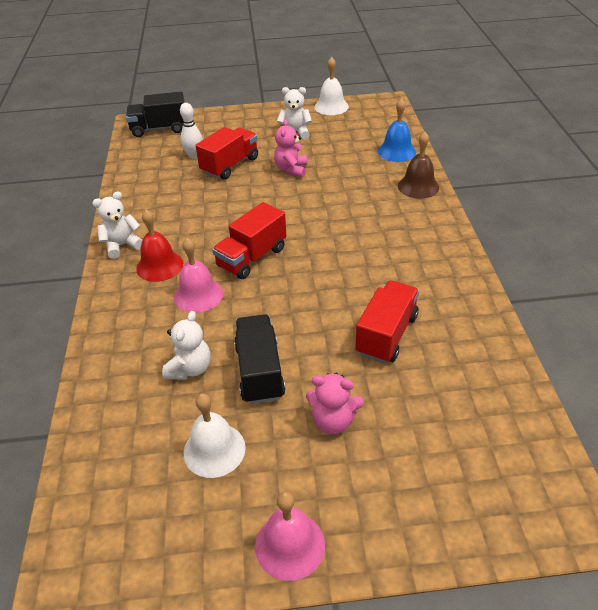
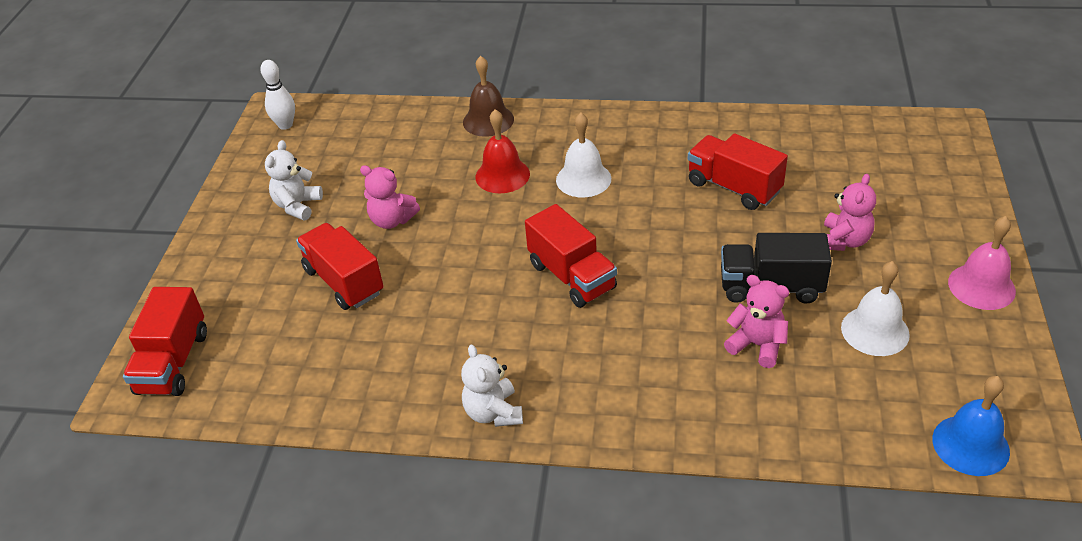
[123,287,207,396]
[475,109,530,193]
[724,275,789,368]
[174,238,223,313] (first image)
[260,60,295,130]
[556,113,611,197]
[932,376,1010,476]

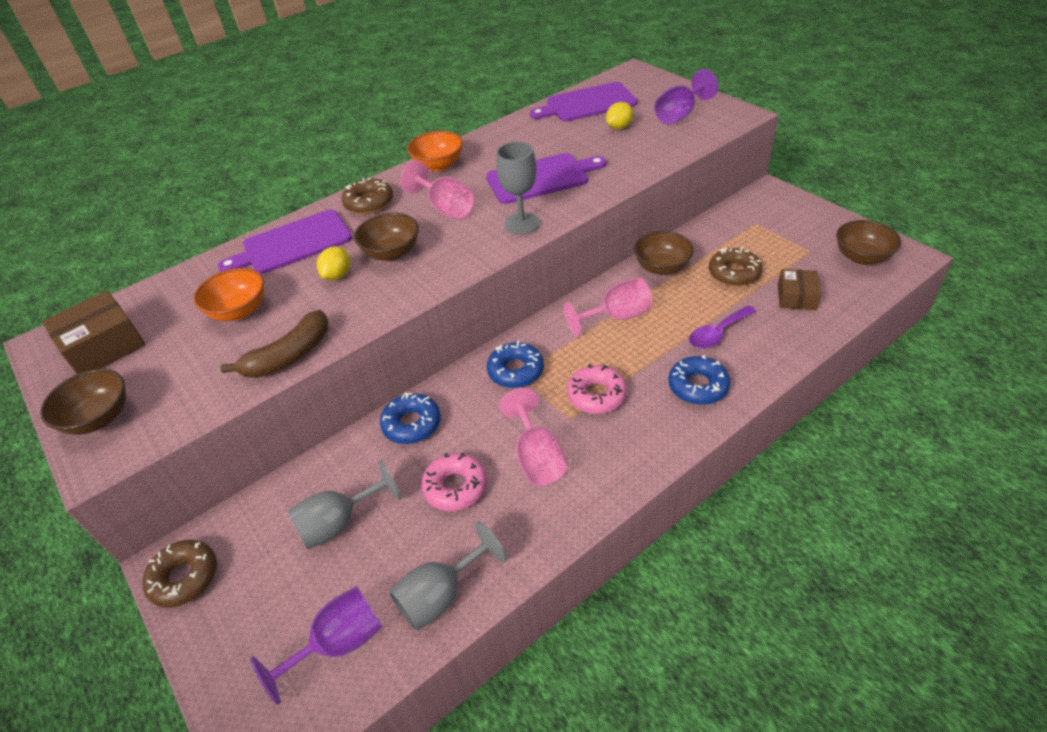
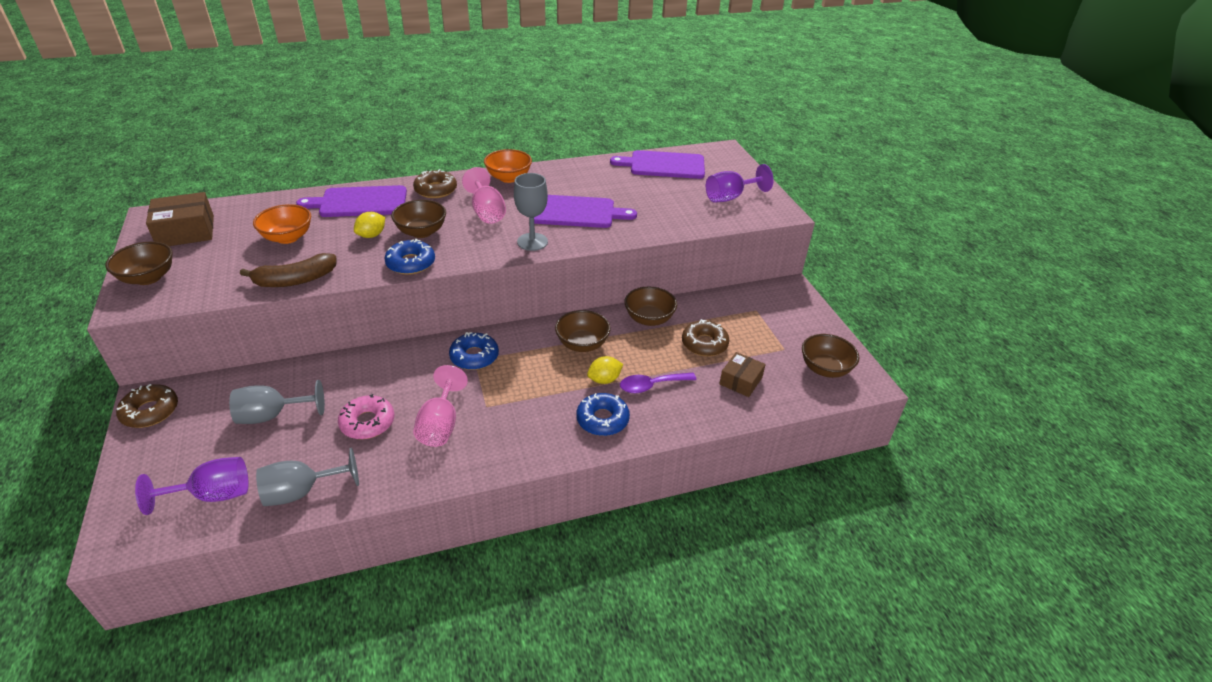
[384,239,435,275]
[555,310,611,352]
[567,364,627,414] (first image)
[587,356,623,384]

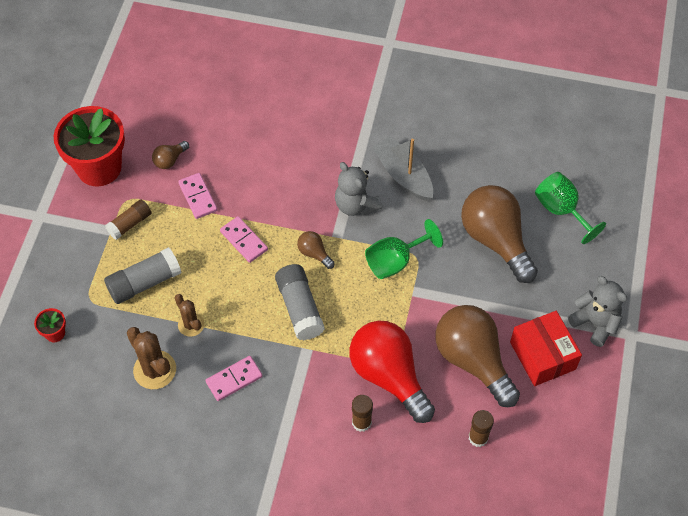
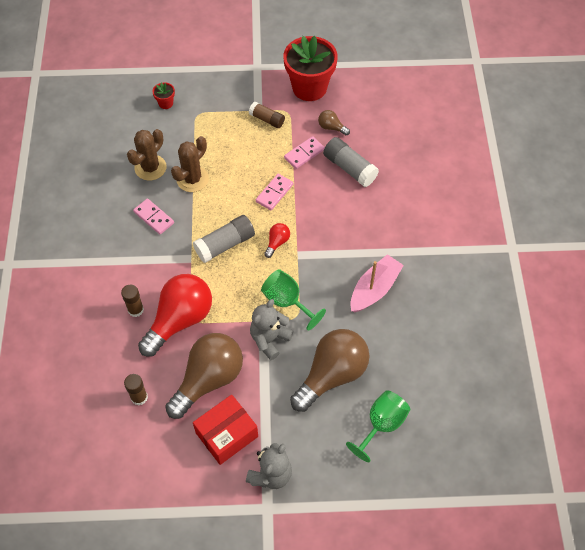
[323,137,379,187]
[171,136,209,192]
[264,223,290,258]
[250,299,293,360]
[350,254,404,312]

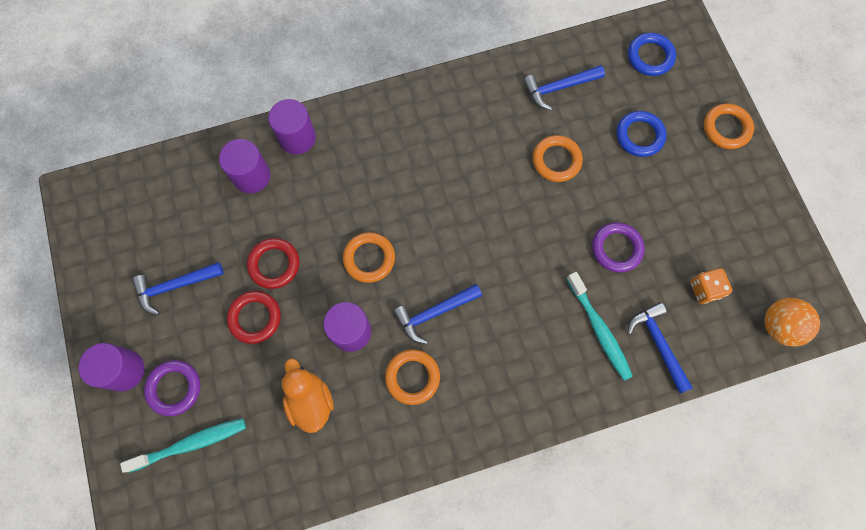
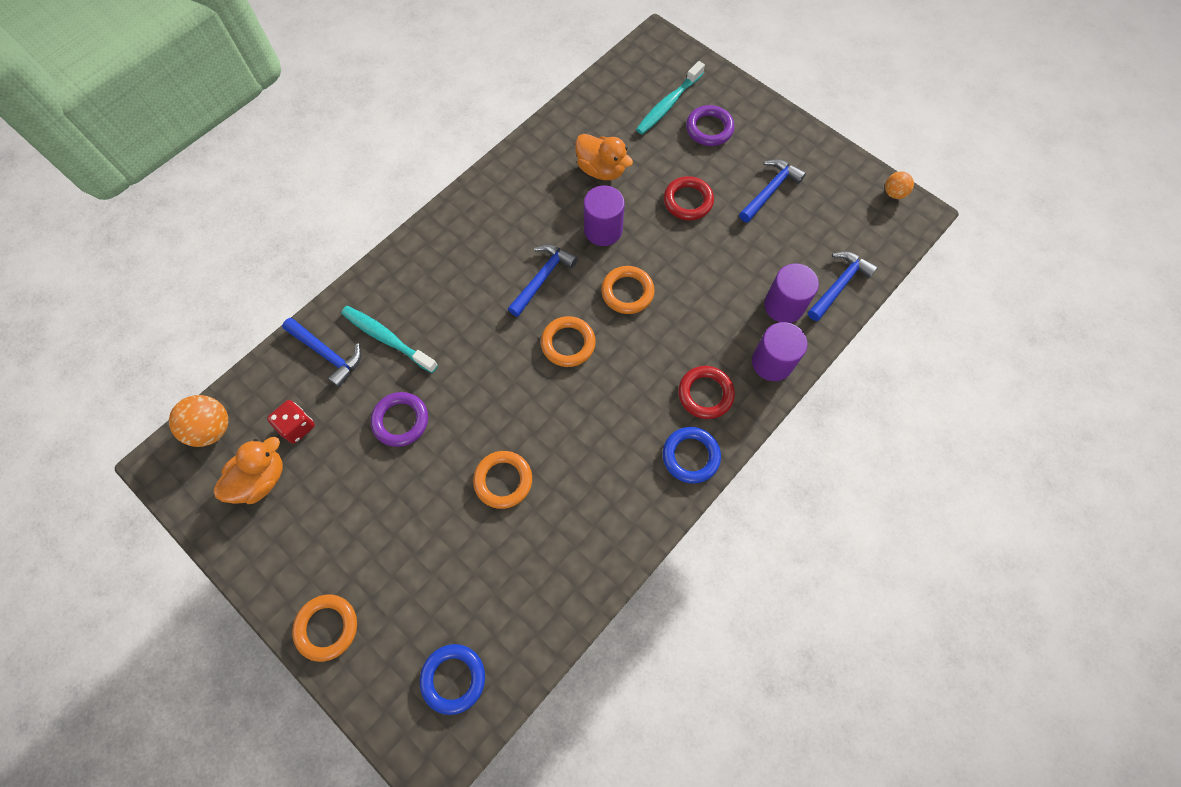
[78,343,145,392] (first image)
[678,366,735,419]
[541,316,596,367]
[808,251,878,321]
[663,427,721,483]
[267,400,315,443]
[214,437,283,504]
[885,171,914,199]

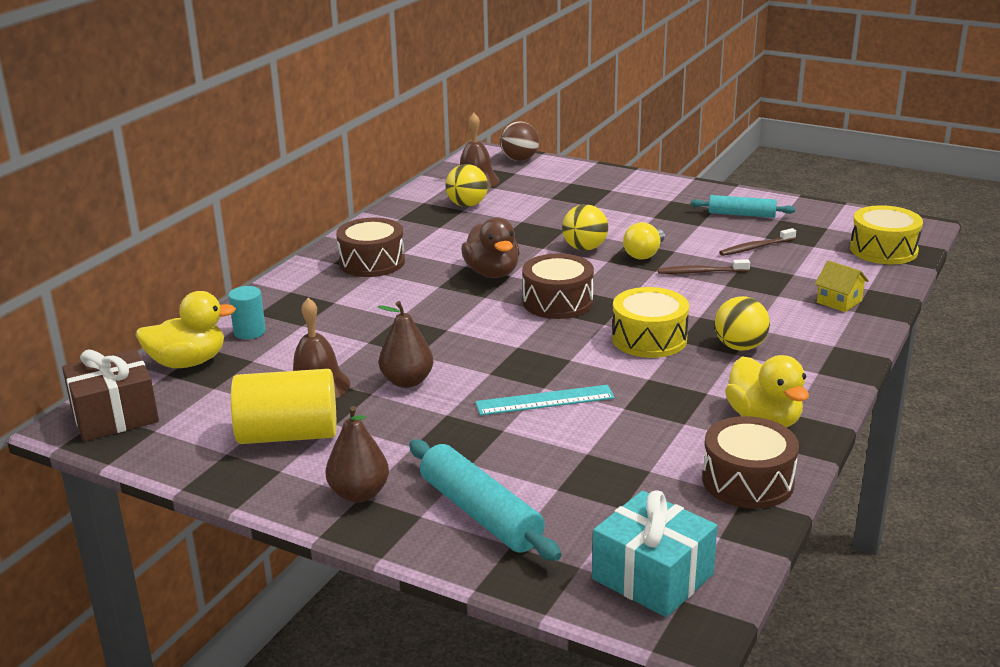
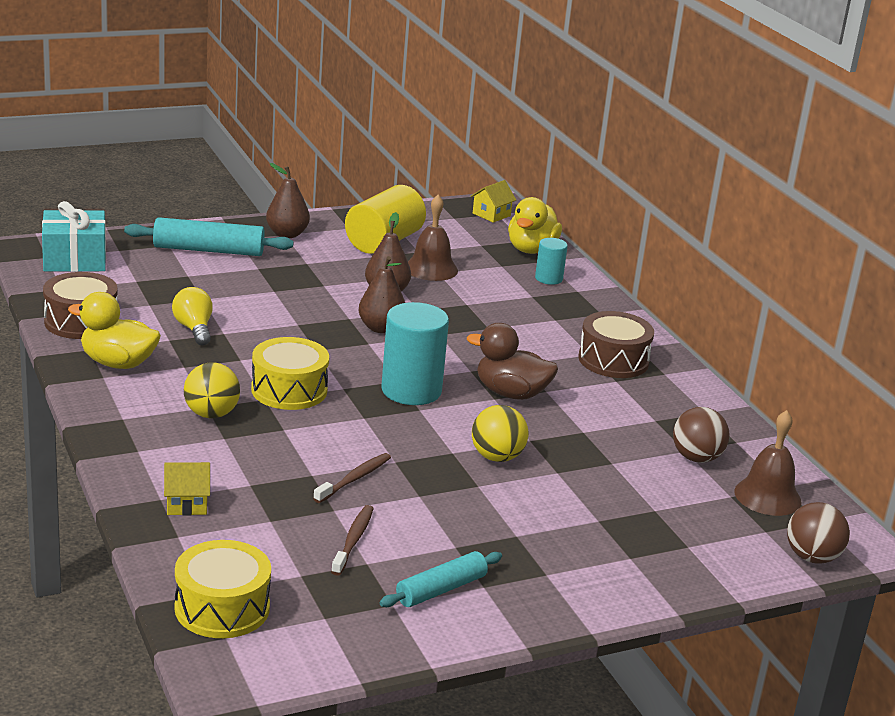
[471,180,516,223]
[673,407,730,463]
[475,385,615,416] (first image)
[382,302,449,405]
[172,287,213,345]
[358,256,405,333]

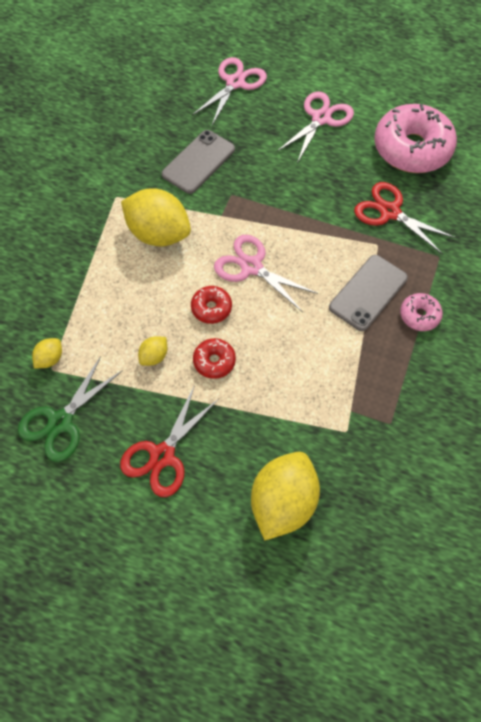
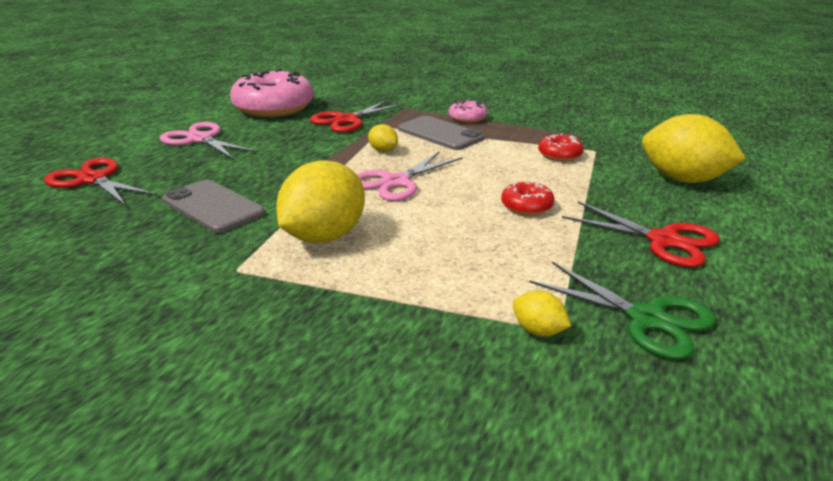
[368,124,398,152]
[538,133,584,161]
[44,158,157,206]

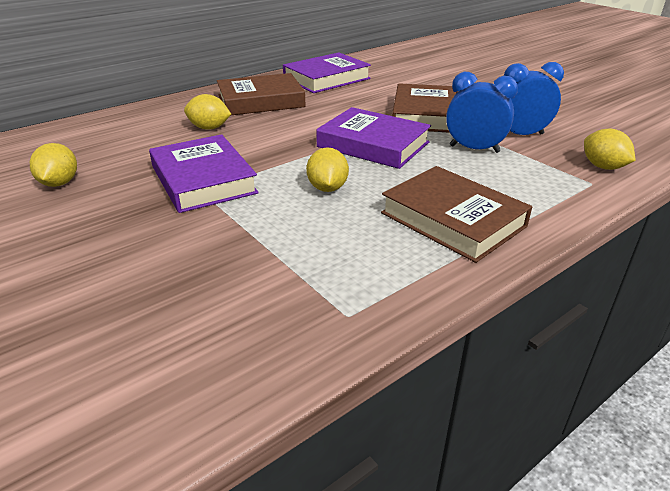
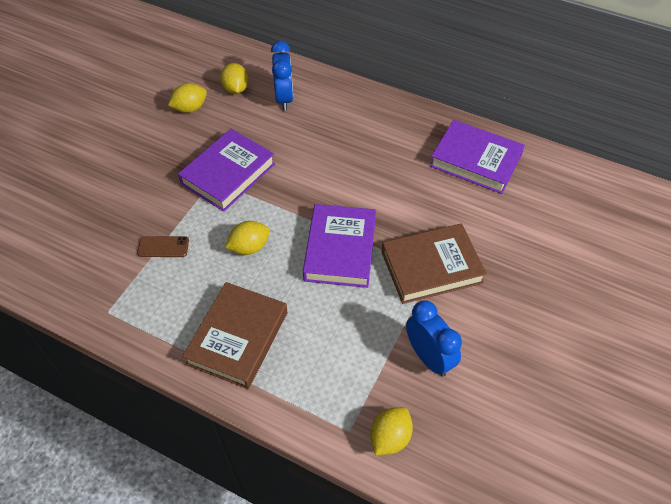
[220,63,249,94]
[217,73,306,115] (first image)
[271,41,293,110]
[137,236,189,257]

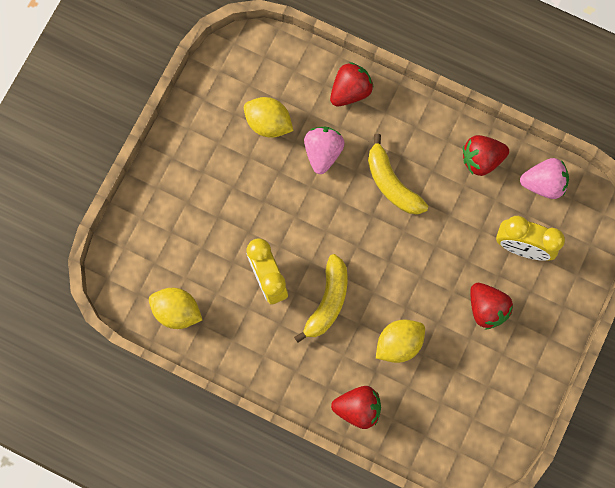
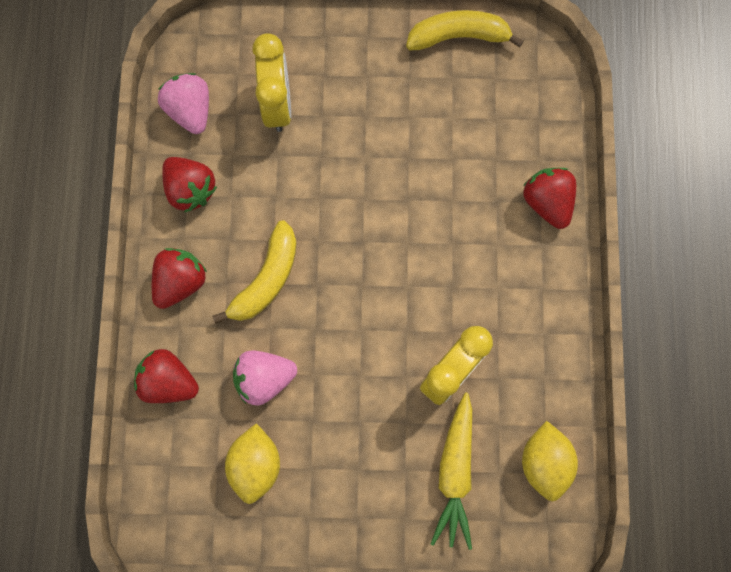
[406,10,523,51]
[376,319,425,363] (first image)
[152,248,207,309]
[431,393,472,550]

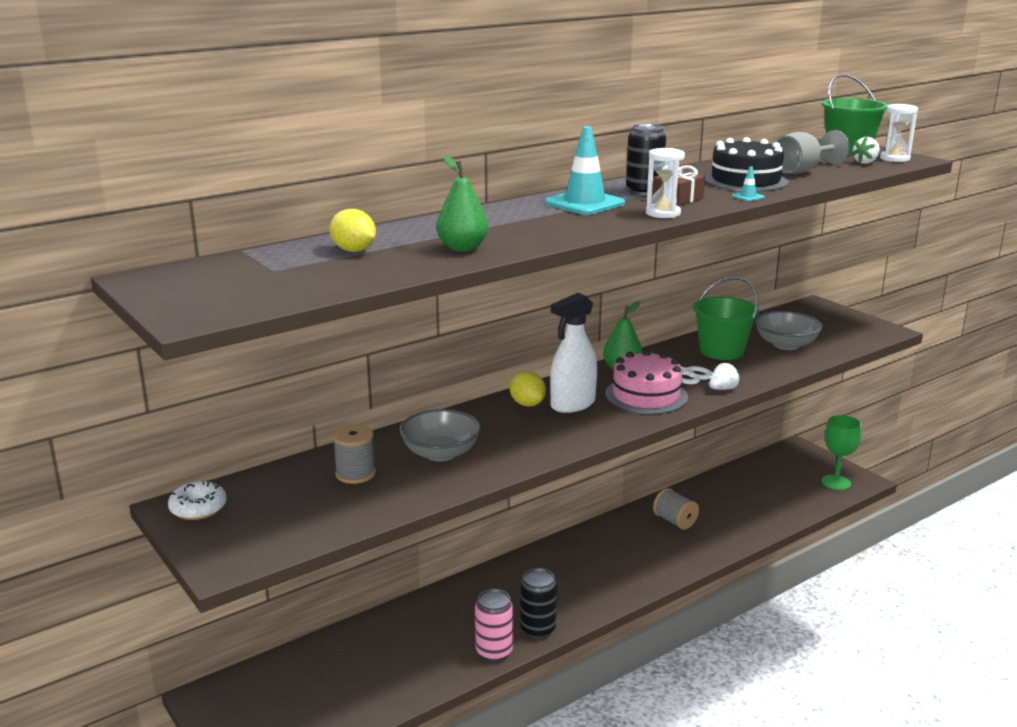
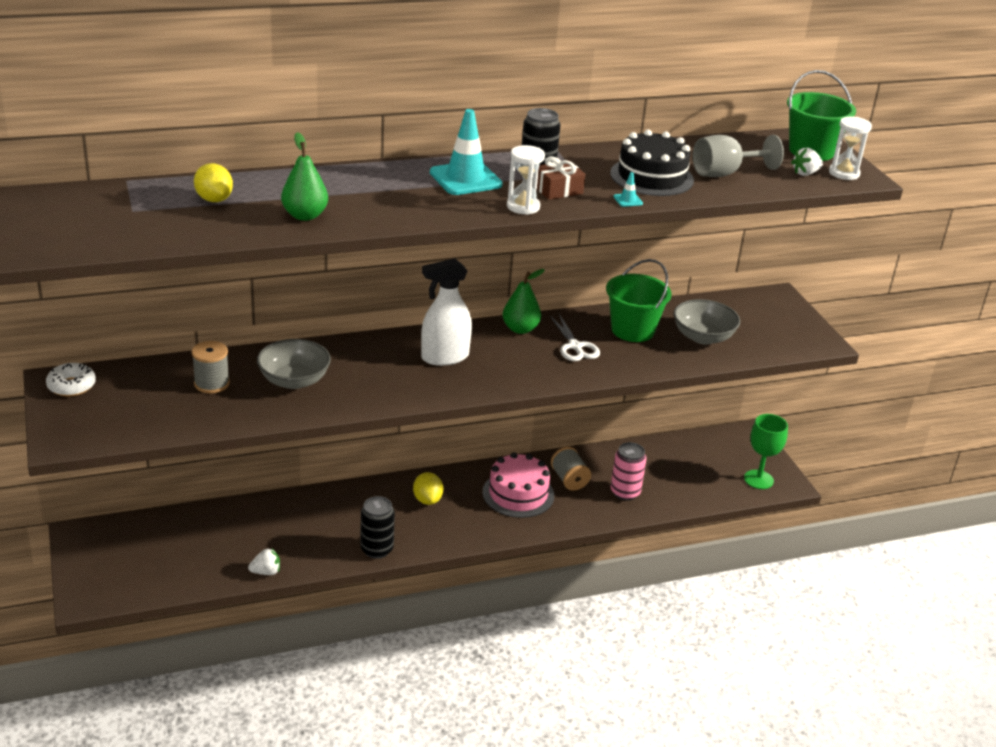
[611,442,646,501]
[413,472,443,505]
[482,452,554,518]
[248,548,280,575]

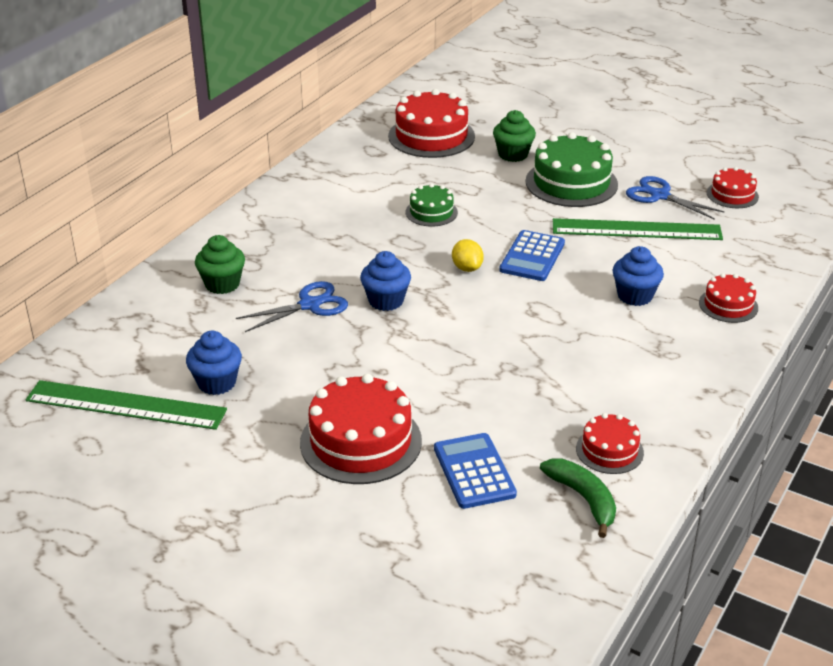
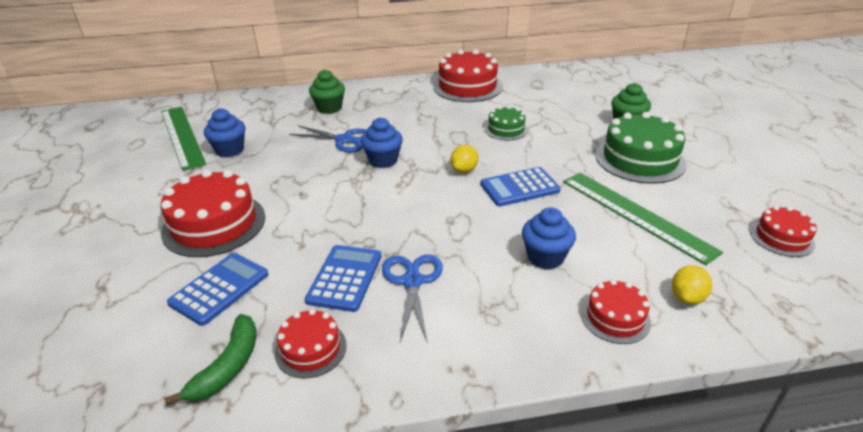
[433,49,503,102]
[382,254,443,342]
[305,245,382,312]
[672,265,712,305]

